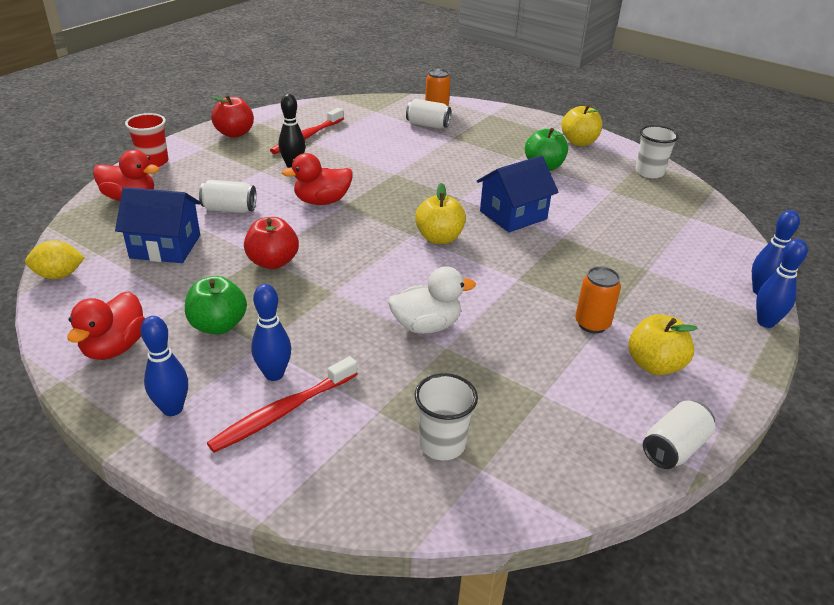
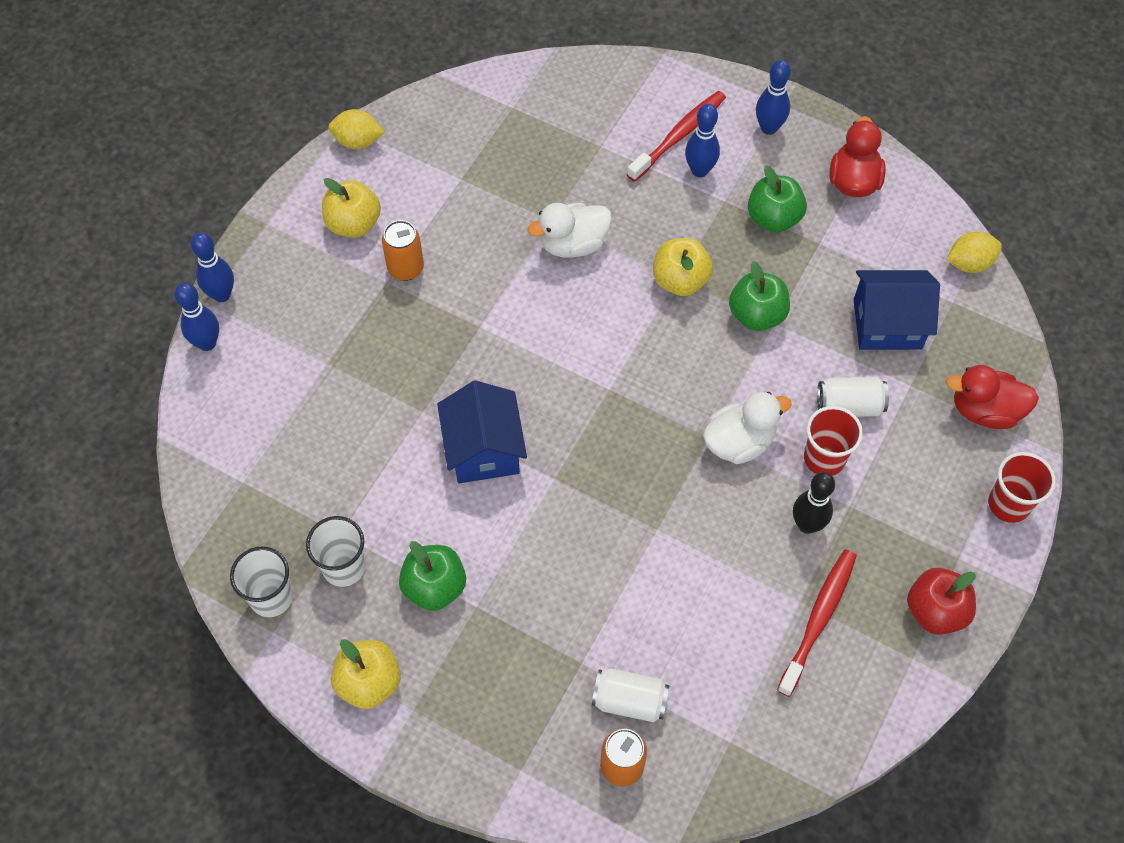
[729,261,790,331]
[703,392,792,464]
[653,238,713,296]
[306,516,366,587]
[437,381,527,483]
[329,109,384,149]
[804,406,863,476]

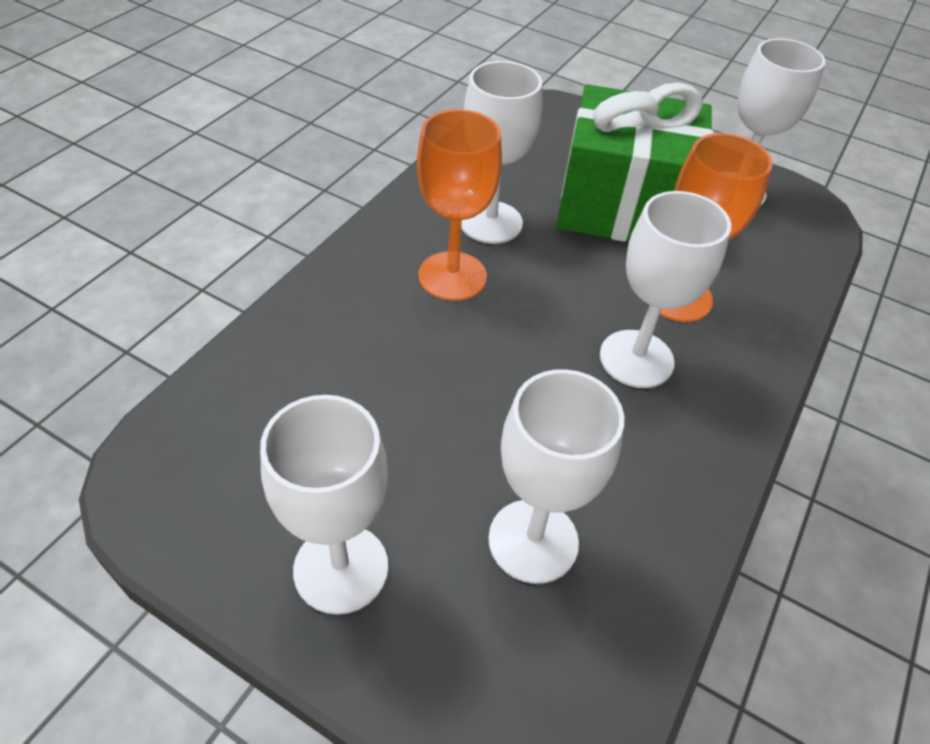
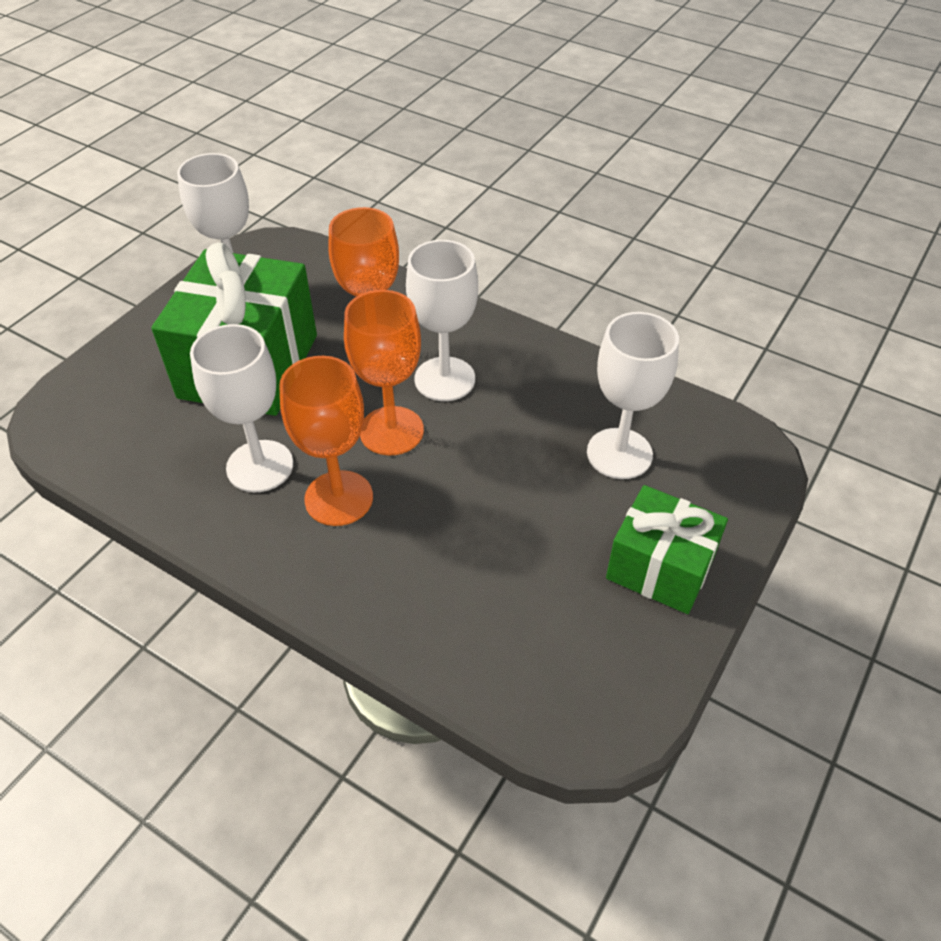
[606,485,728,614]
[344,290,424,456]

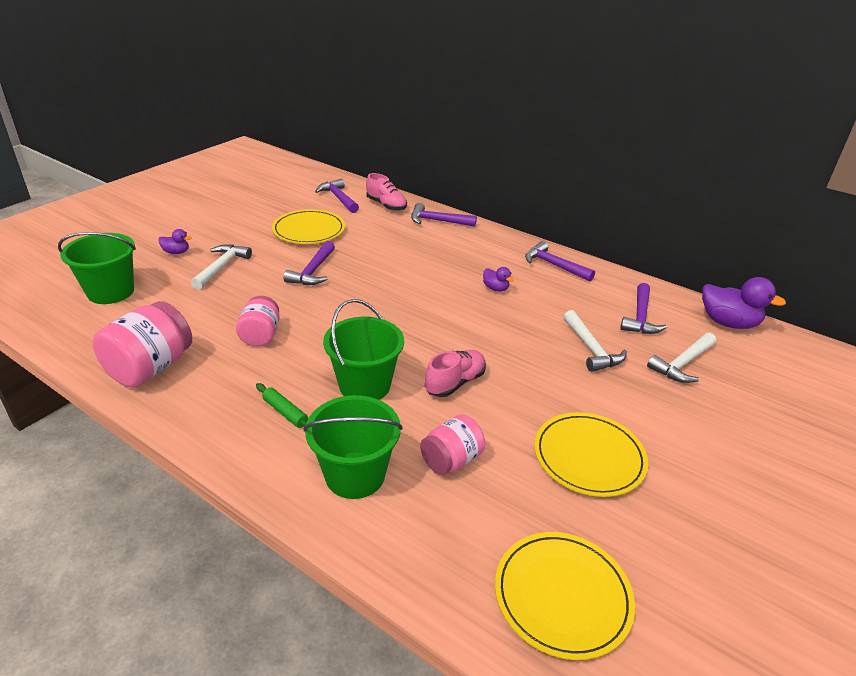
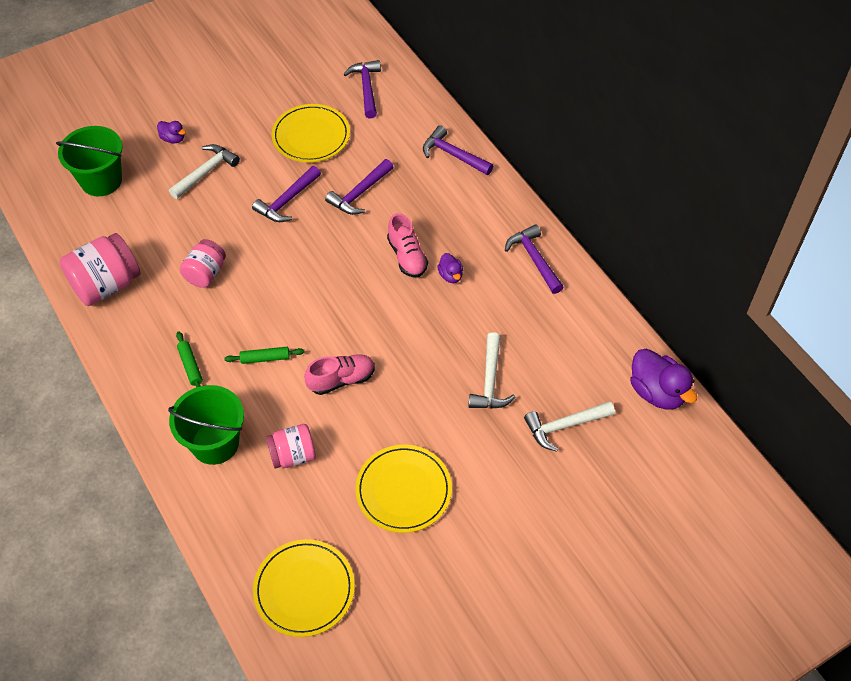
[224,347,305,364]
[387,213,428,277]
[325,159,393,215]

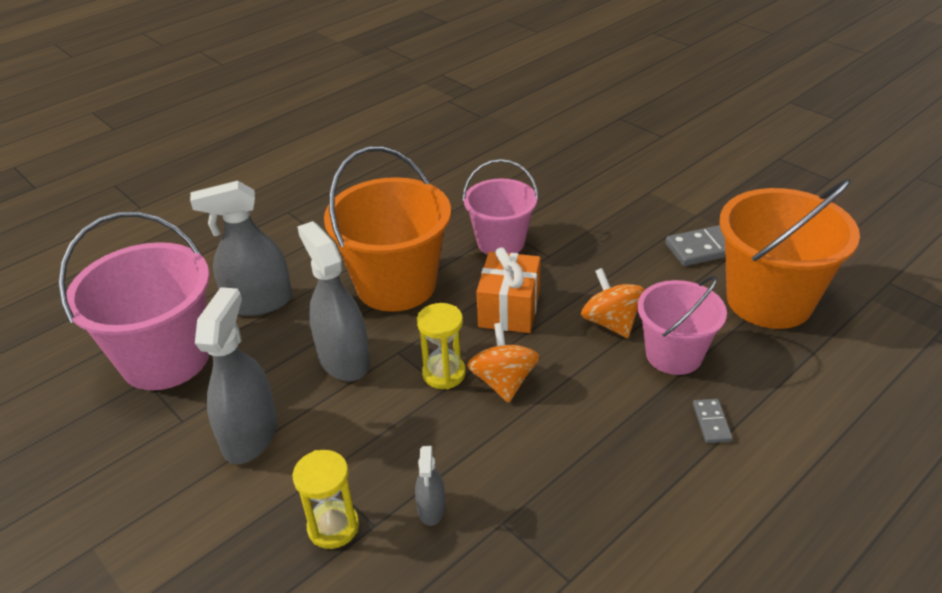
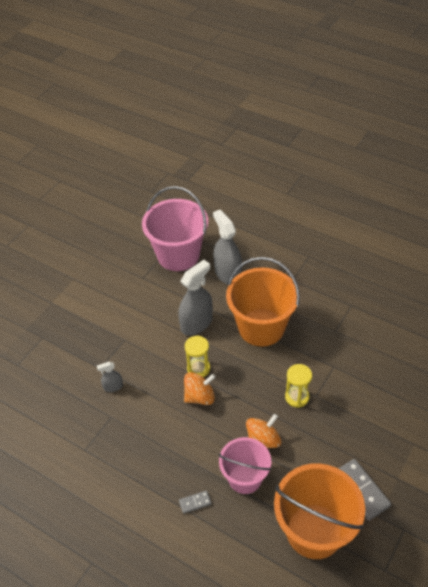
[195,287,277,464] (first image)
[285,364,312,408]
[462,159,539,255] (first image)
[476,247,541,333] (first image)

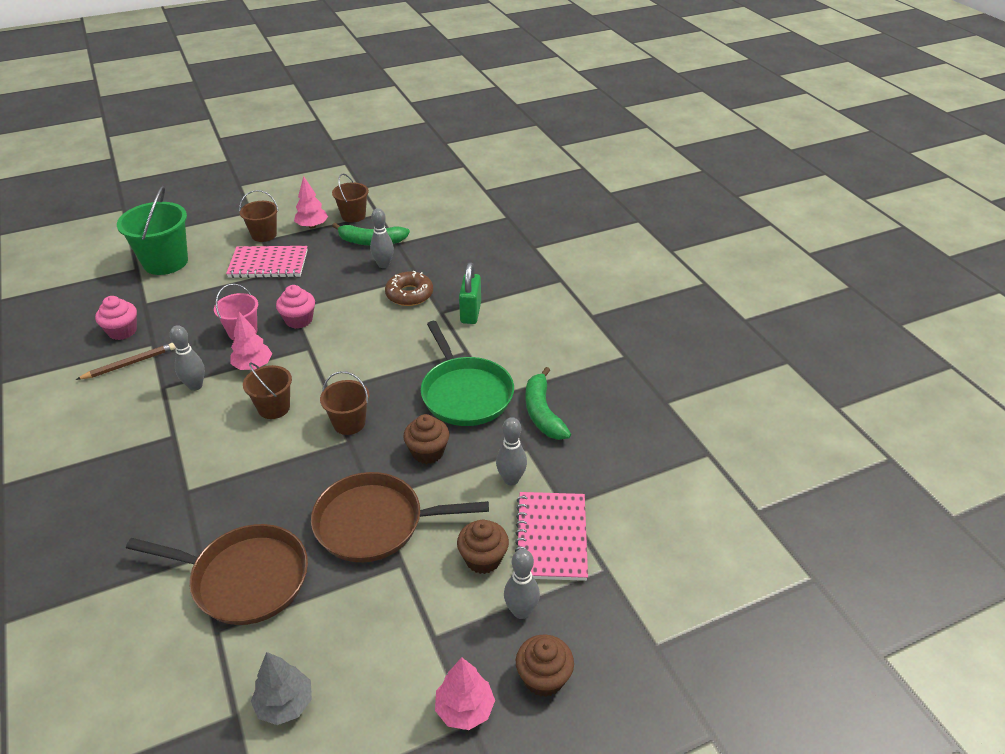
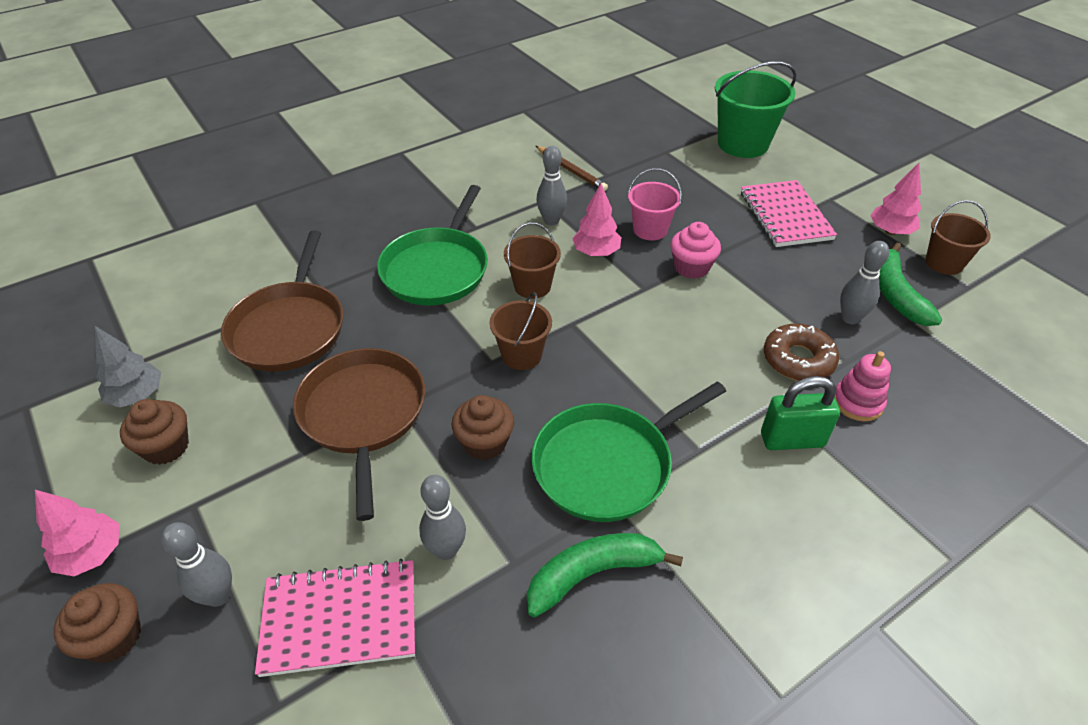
[95,296,137,340] (first image)
[239,190,278,242] (first image)
[120,399,189,465]
[377,185,488,305]
[835,351,891,422]

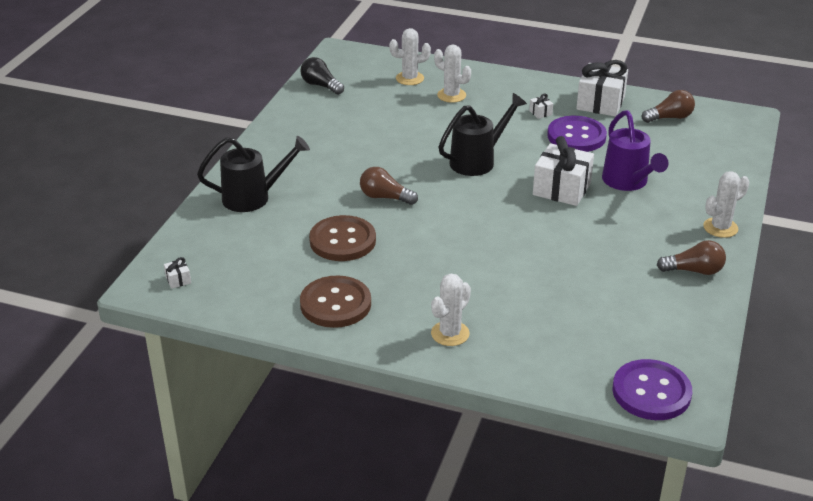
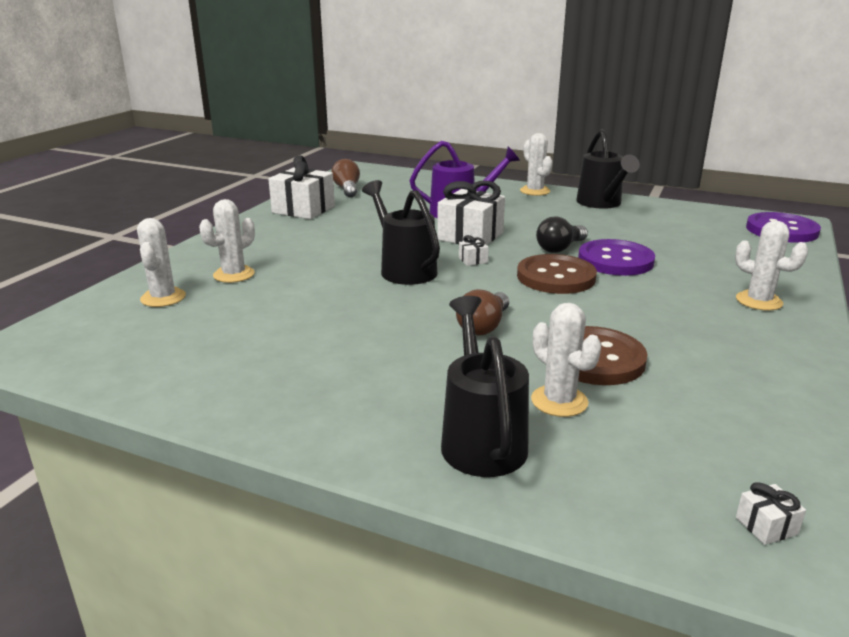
[536,216,588,253]
[517,254,597,294]
[459,235,489,266]
[578,239,655,276]
[576,129,640,209]
[531,303,602,417]

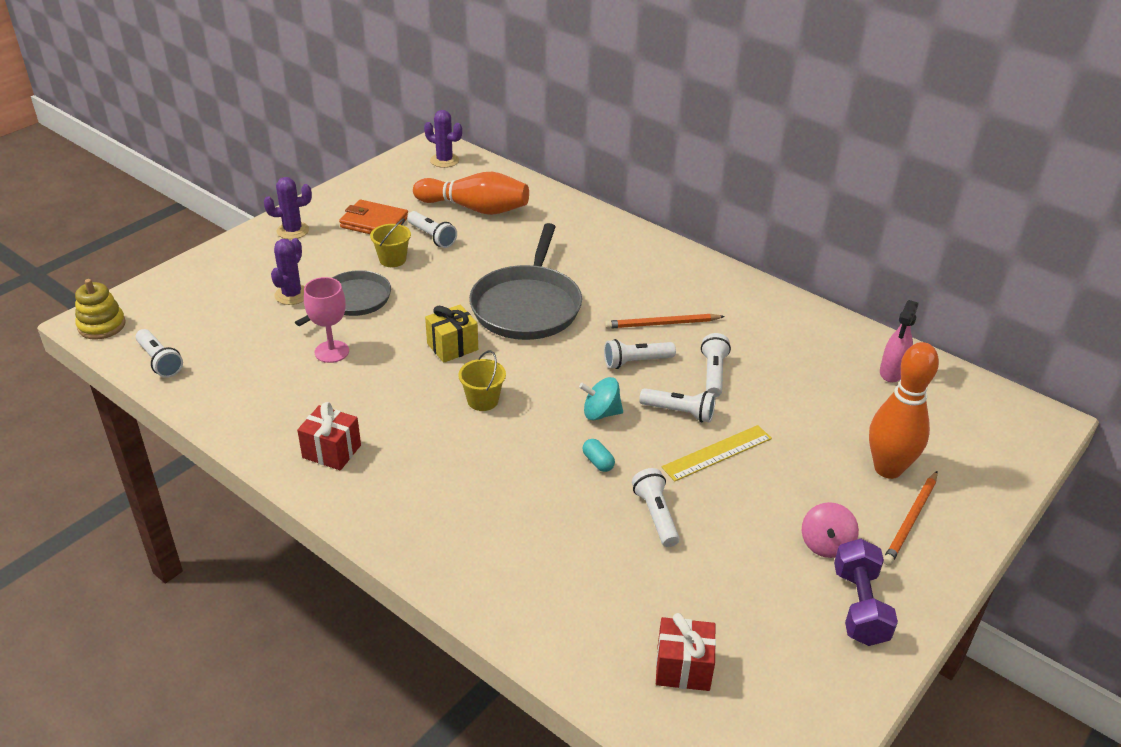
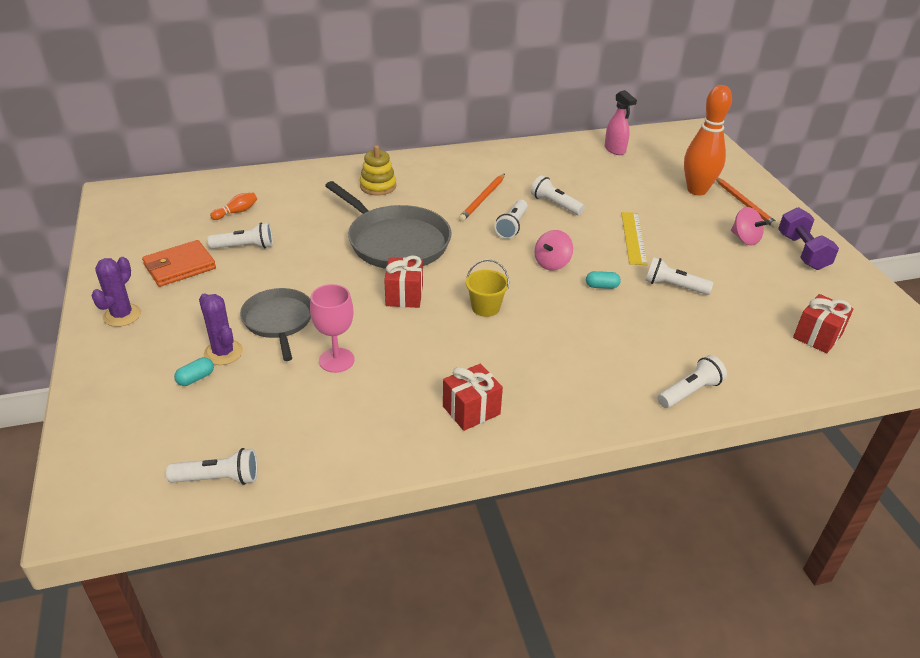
[360,145,396,196]
[370,218,411,267] (first image)
[210,192,257,220]
[424,110,462,168] (first image)
[384,256,423,308]
[534,230,573,271]
[658,355,727,408]
[778,207,839,270]
[174,357,214,386]

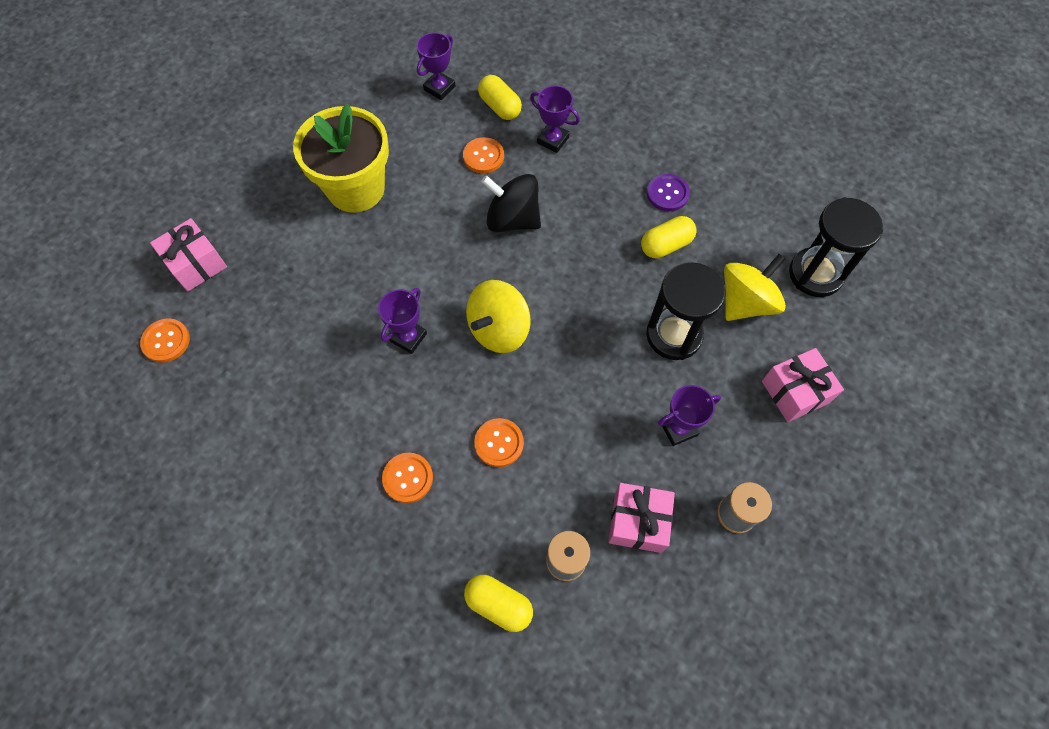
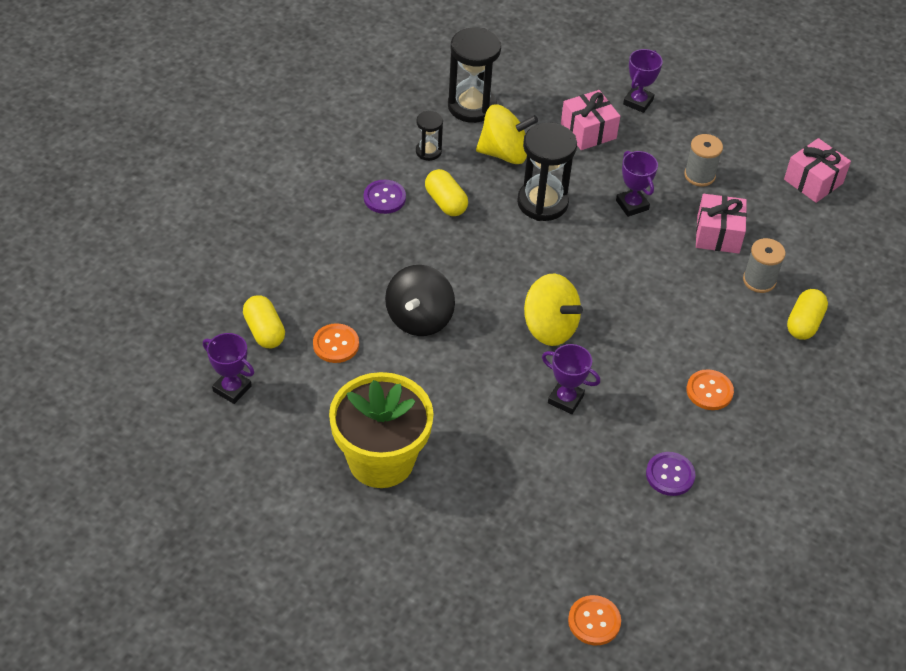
[784,138,851,203]
[474,418,524,467] (first image)
[243,295,285,348]
[623,49,663,113]
[476,104,538,164]
[416,111,443,161]
[646,452,695,496]

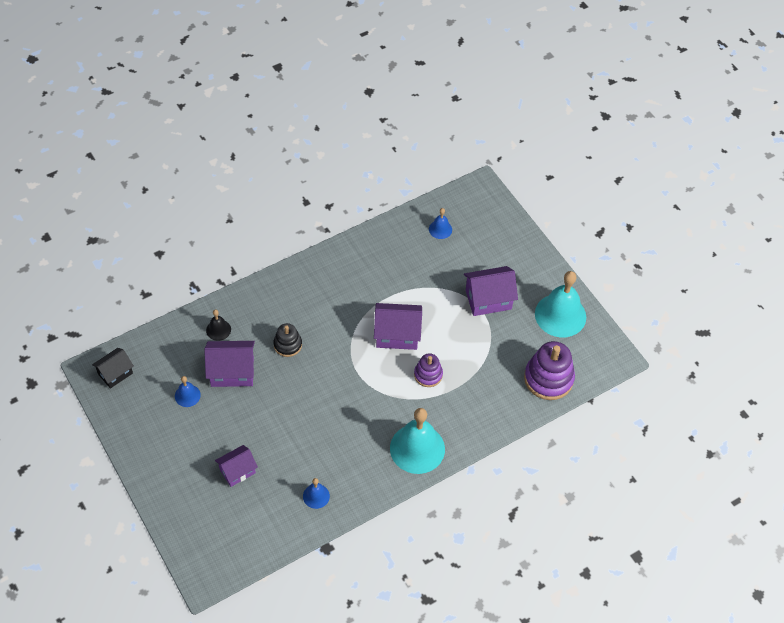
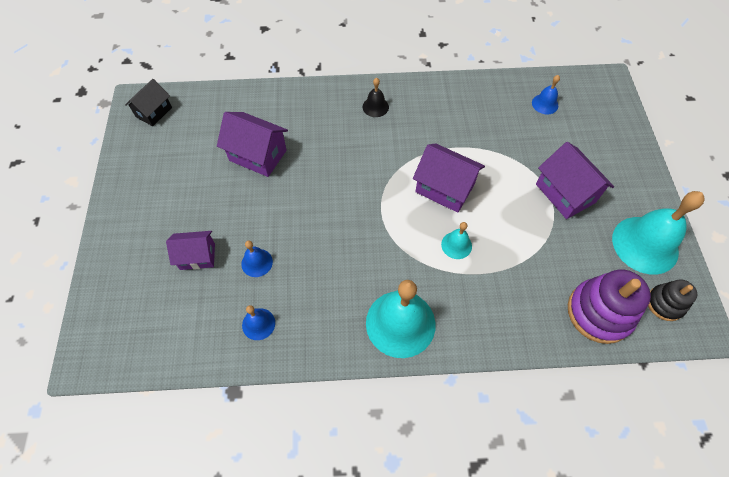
[125,79,172,126]
[241,240,273,277]
[363,78,389,117]
[648,279,697,321]
[441,222,472,259]
[536,142,614,219]

